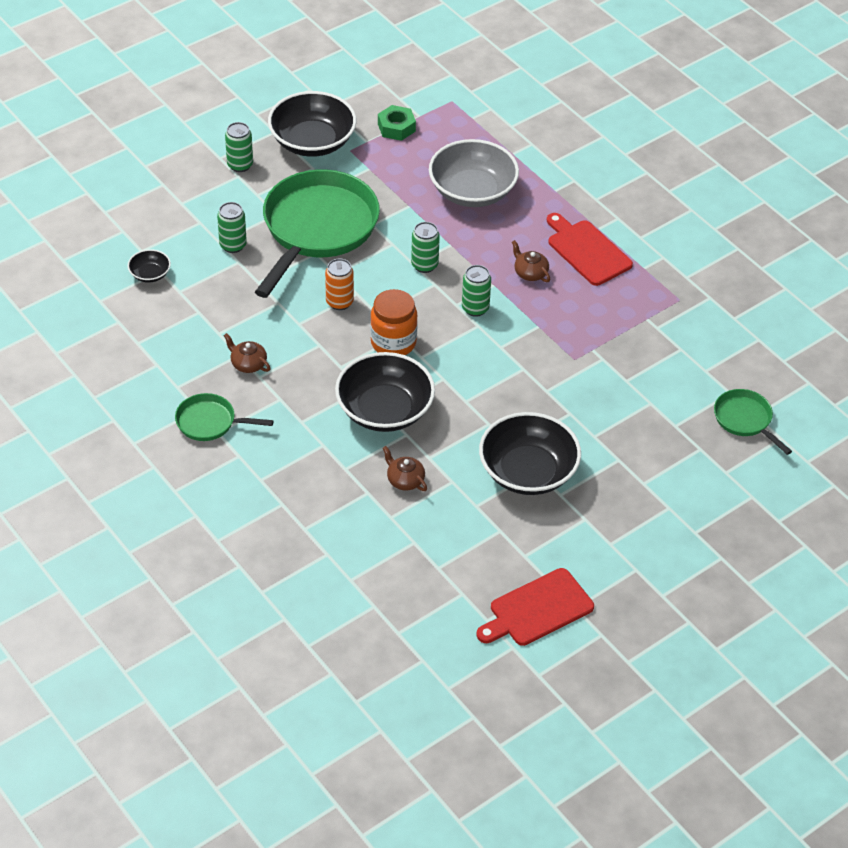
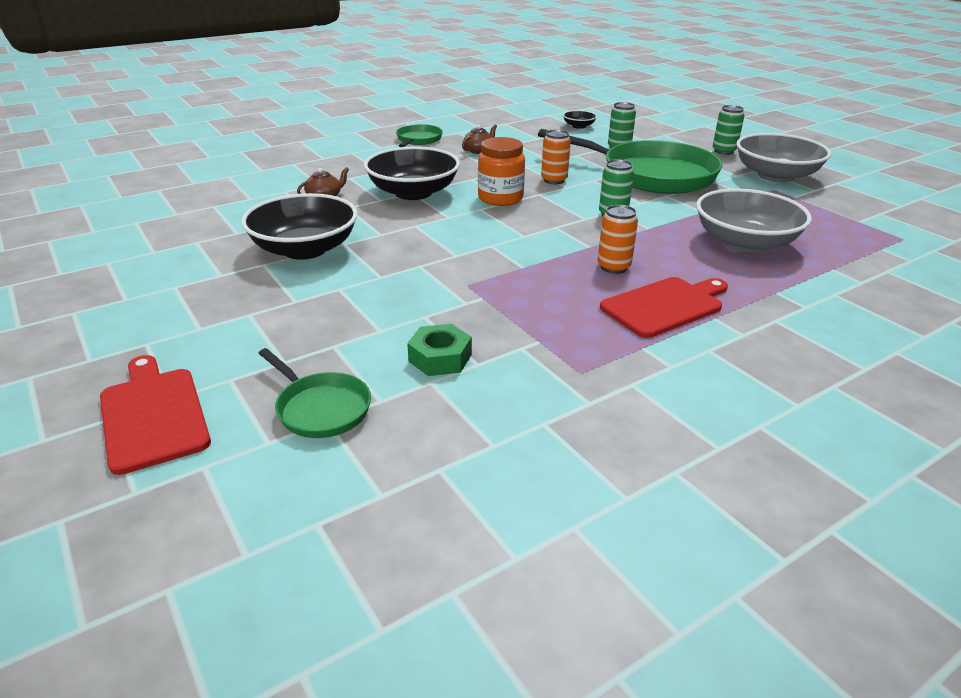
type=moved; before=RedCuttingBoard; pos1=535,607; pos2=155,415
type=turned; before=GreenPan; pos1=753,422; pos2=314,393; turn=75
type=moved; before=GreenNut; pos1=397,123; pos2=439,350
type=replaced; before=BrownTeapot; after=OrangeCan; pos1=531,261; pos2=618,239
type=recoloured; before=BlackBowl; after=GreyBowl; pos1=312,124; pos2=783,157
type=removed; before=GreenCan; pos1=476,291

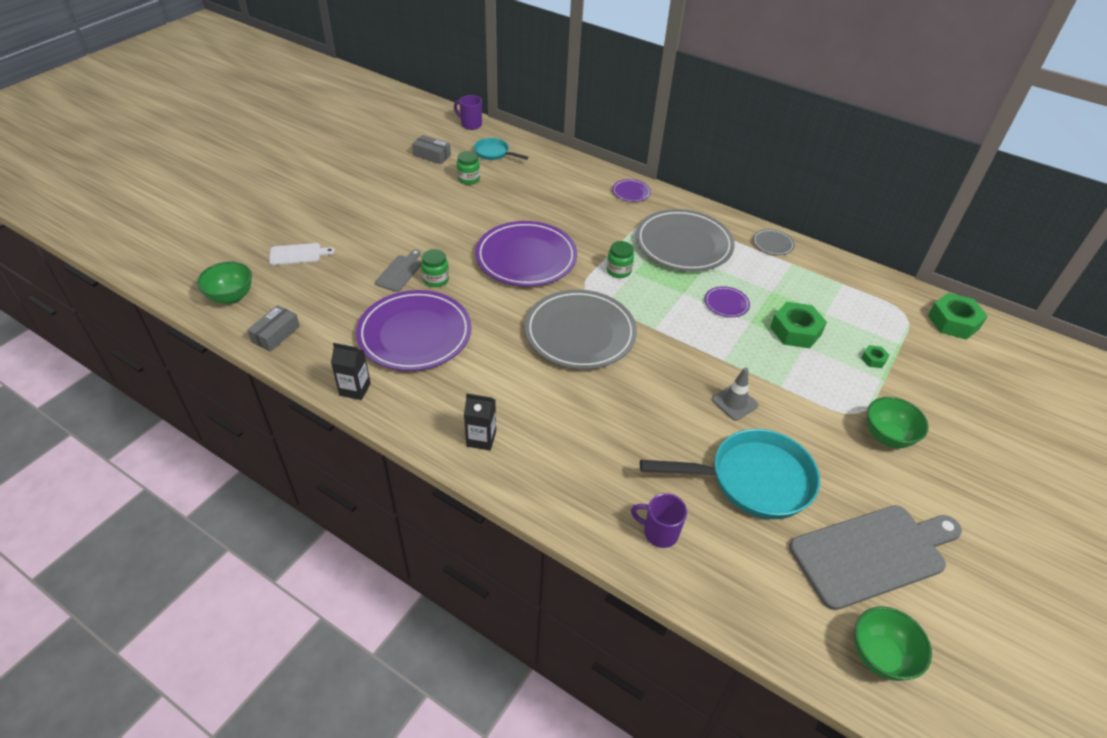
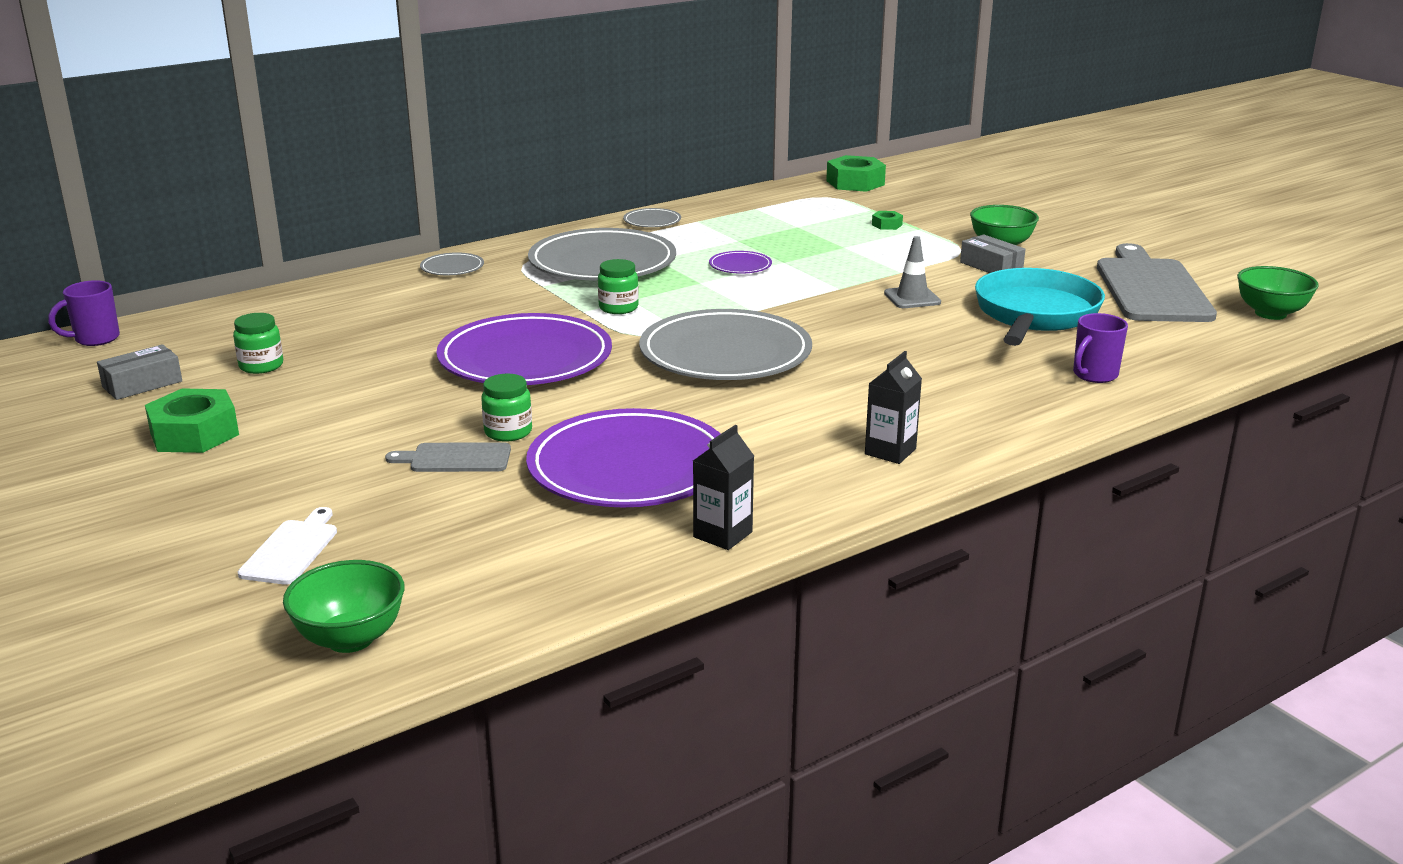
type=moved; before=GreenNut; pos1=798,325; pos2=192,421
type=turned; before=GreyCuttingBoard; pos1=398,271; pos2=448,457; turn=-45
type=recoloured; before=PurplePlate; after=GreyPlate; pos1=631,190; pos2=452,263
type=moved; before=GreyBox; pos1=273,328; pos2=993,253
type=removed; before=TurquoisePan; pos1=501,149

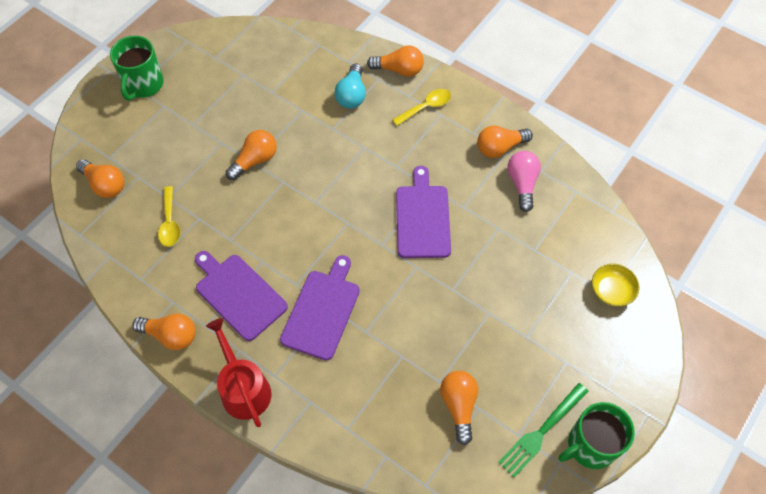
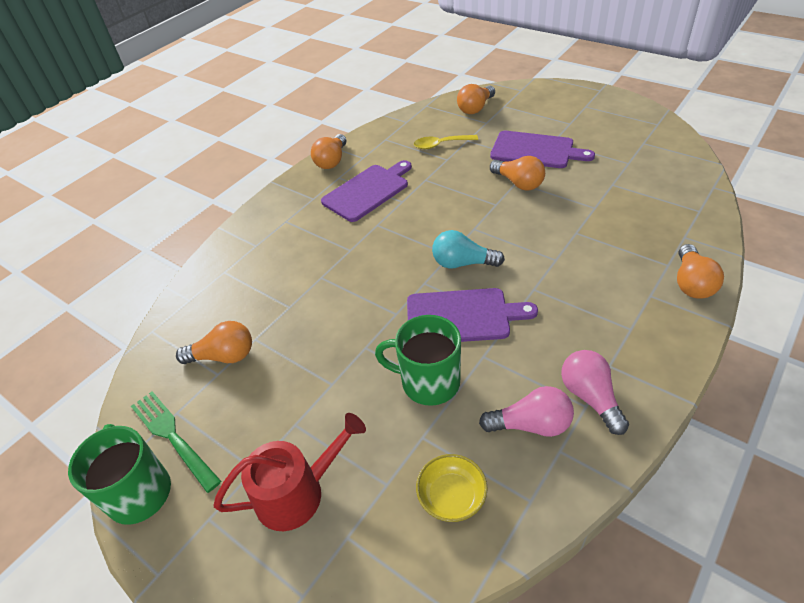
type=moved; before=RedWateringCan; pos1=239,372; pos2=289,472
type=moved; before=GreenMug; pos1=137,68; pos2=418,360
type=moved; before=YellowBowl; pos1=616,285; pos2=452,488
type=moved; before=TurquoiseLightBulb; pos1=350,86; pos2=468,249
type=moved; before=PurpleCuttingBoard; pos1=320,308; pos2=542,149
type=recoloured; before=OrangeLightBulb; after=PinkLightBulb; pos1=505,142; pos2=595,392
type=removed; before=YellowSpoon; pos1=422,107

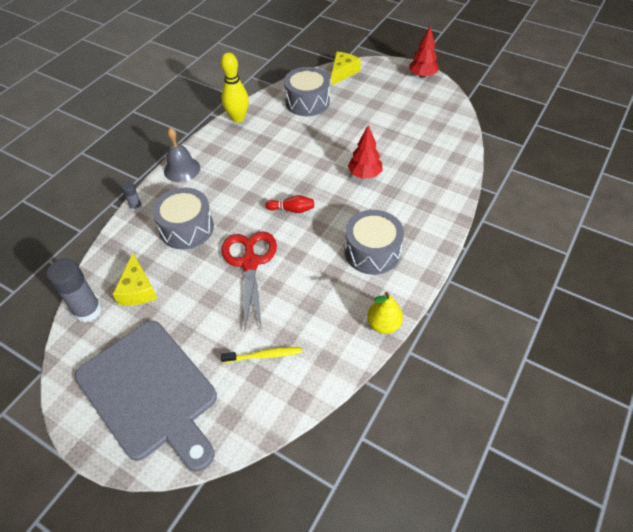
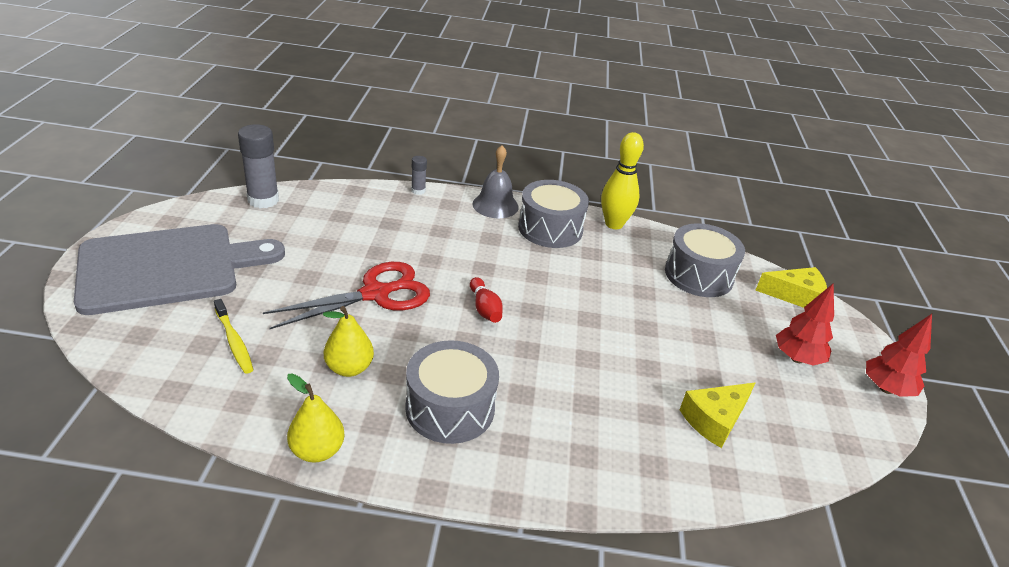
type=turned; before=GreyCuttingBoard; pos1=146,396; pos2=179,269; turn=-135
type=added; after=YellowPear; pos2=348,341
type=moved; before=GreyDrum; pos1=183,218; pos2=553,214
type=moved; before=YellowCheese; pos1=135,279; pos2=717,415
type=moved; before=RedTree; pos1=365,152; pos2=805,324

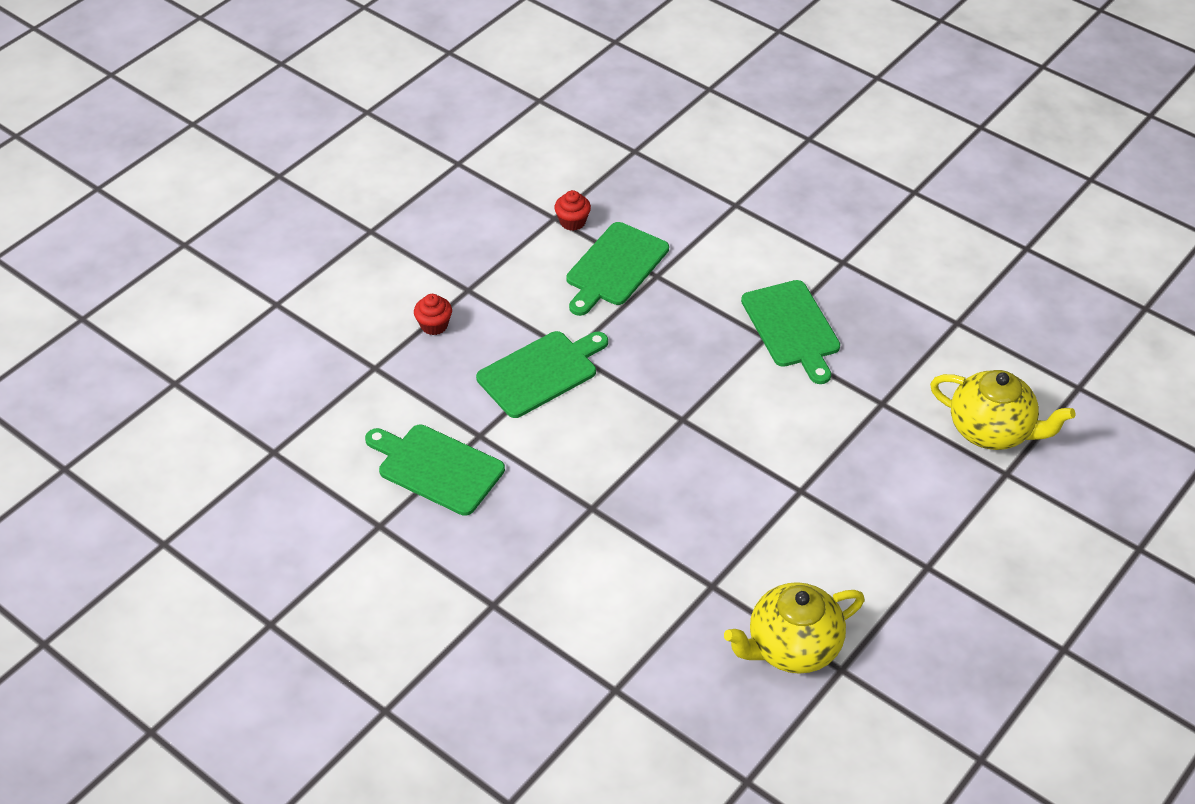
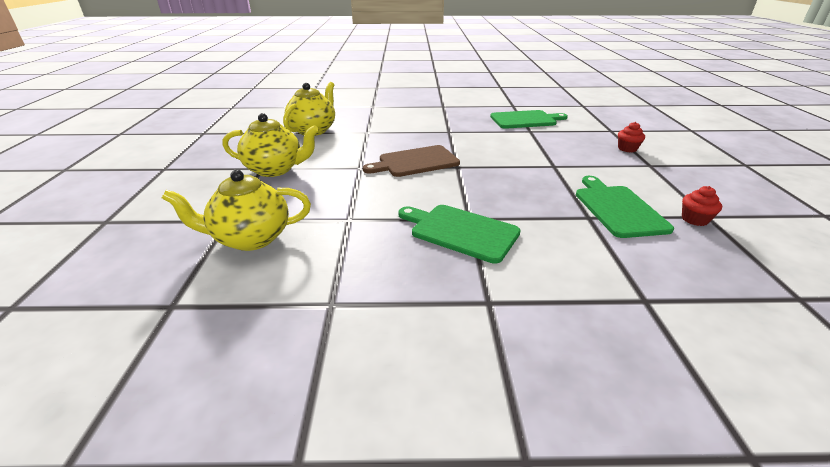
type=added; after=YellowTeapot; pos2=271,145
type=added; after=BrownCuttingBoard; pos2=411,161
type=removed; before=GreenCuttingBoard; pos1=542,374

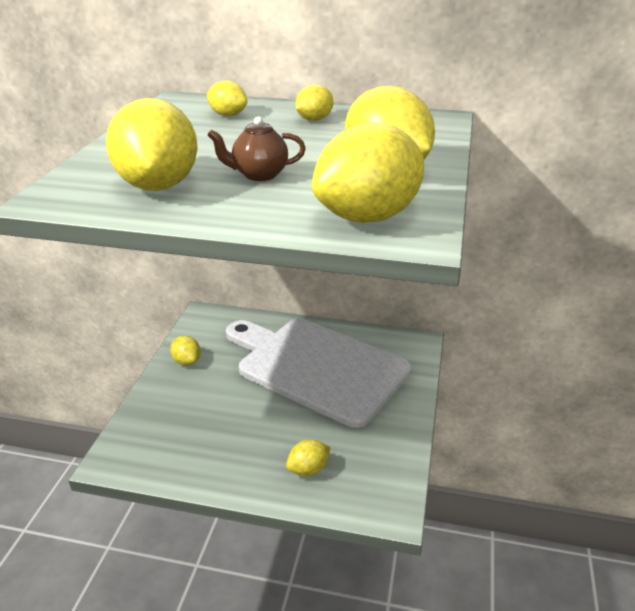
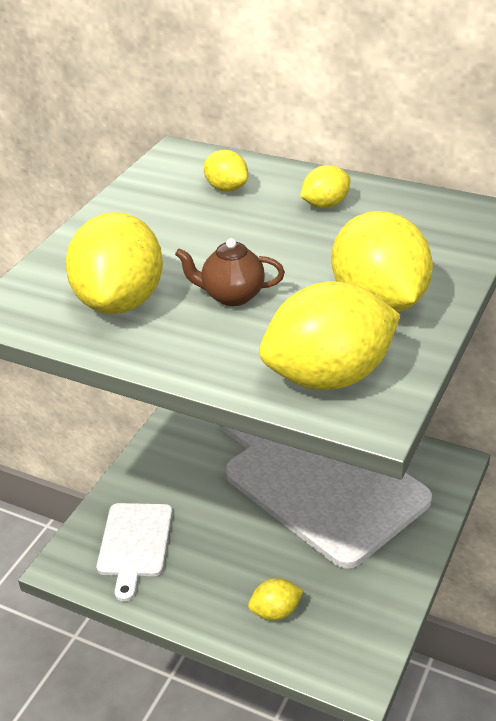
type=added; after=WhiteCuttingBoard; pos2=134,552
type=removed; before=YellowLemon; pos1=185,350

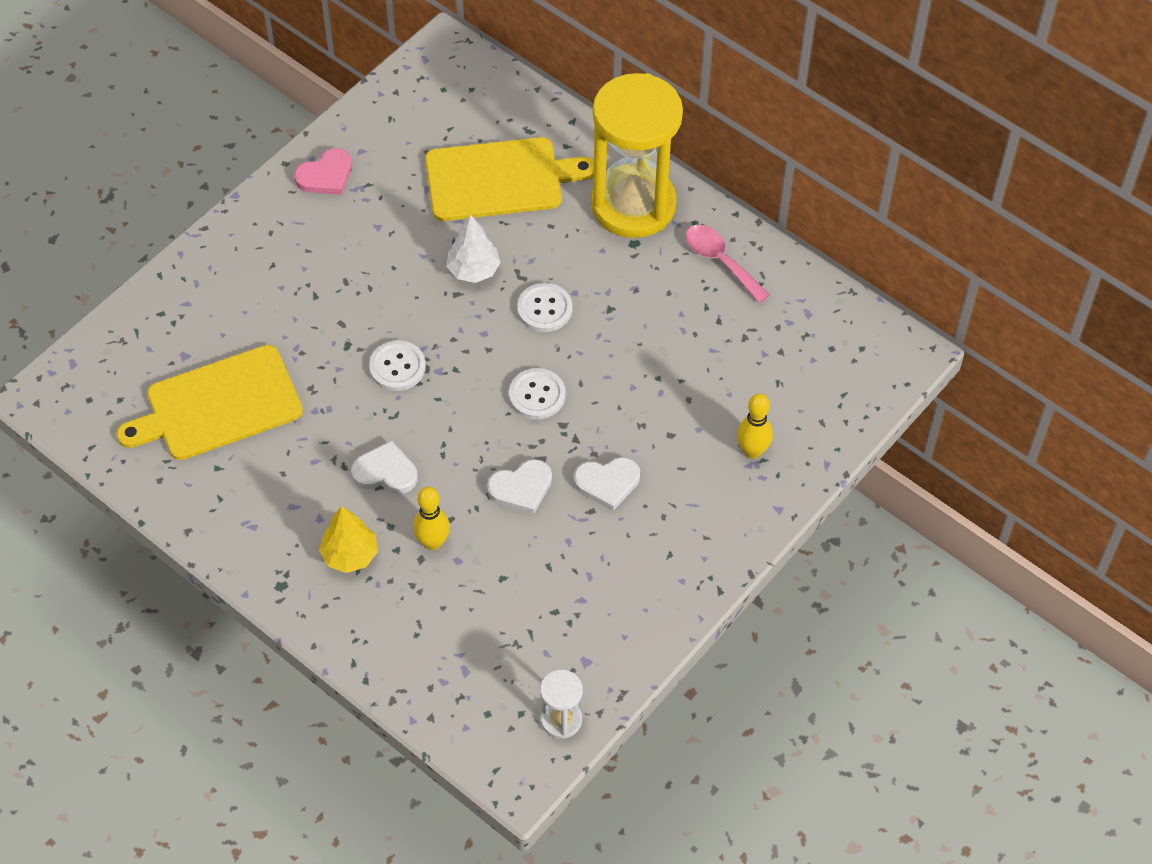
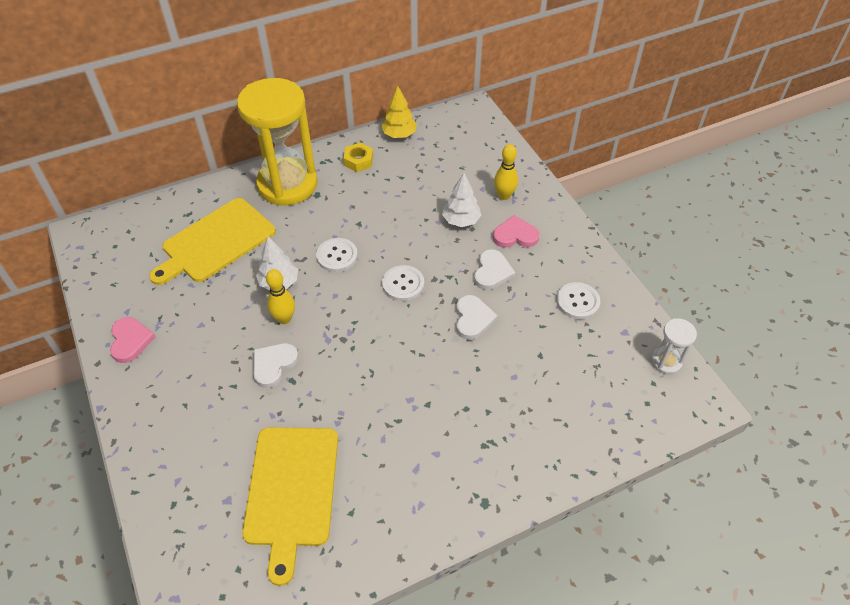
type=turned; before=YellowCuttingBoard; pos1=509,179; pos2=212,241; turn=-150
type=moved; before=WhiteHeart; pos1=384,467; pos2=276,365
type=moved; before=YellowBowlingPin; pos1=431,518; pos2=280,296
type=replaced; before=PinkSpoon; after=YellowNut; pos1=728,264; pos2=358,157
type=moved; before=YellowTree; pos1=348,539; pos2=399,112
type=added; after=WhiteTree; pos2=461,200
type=added; after=PinkHeart; pos2=516,231
type=moved; before=WhiteButton; pos1=397,366; pos2=578,300

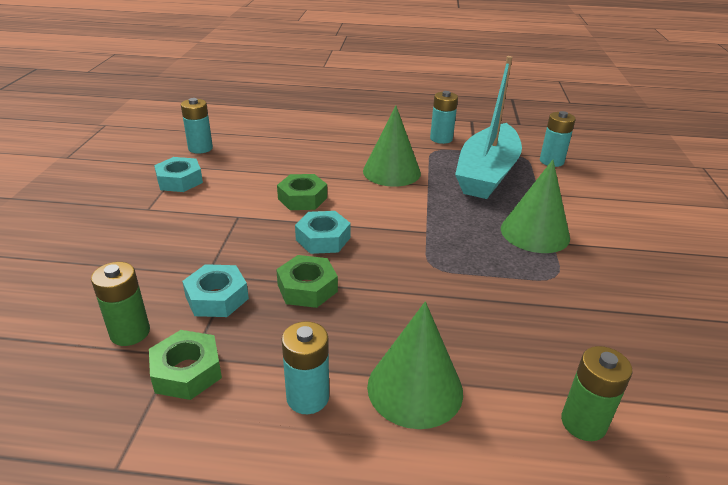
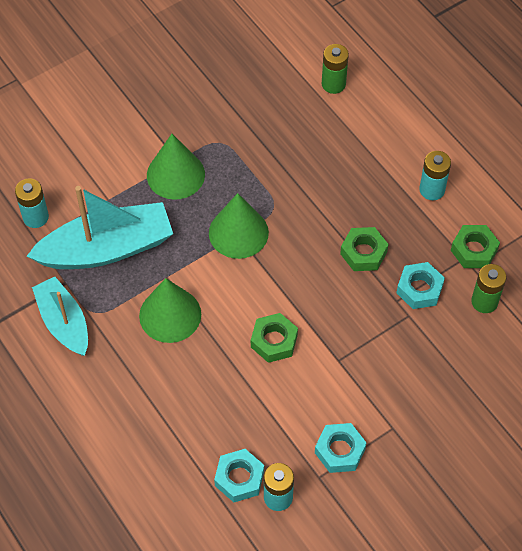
type=replaced; before=TurquoiseBattery; after=TurquoiseBoat; pos1=444,117; pos2=60,316
type=moved; before=GreenCone; pos1=415,365; pos2=239,226
type=moved; before=TurquoiseNut; pos1=323,232; pos2=239,475

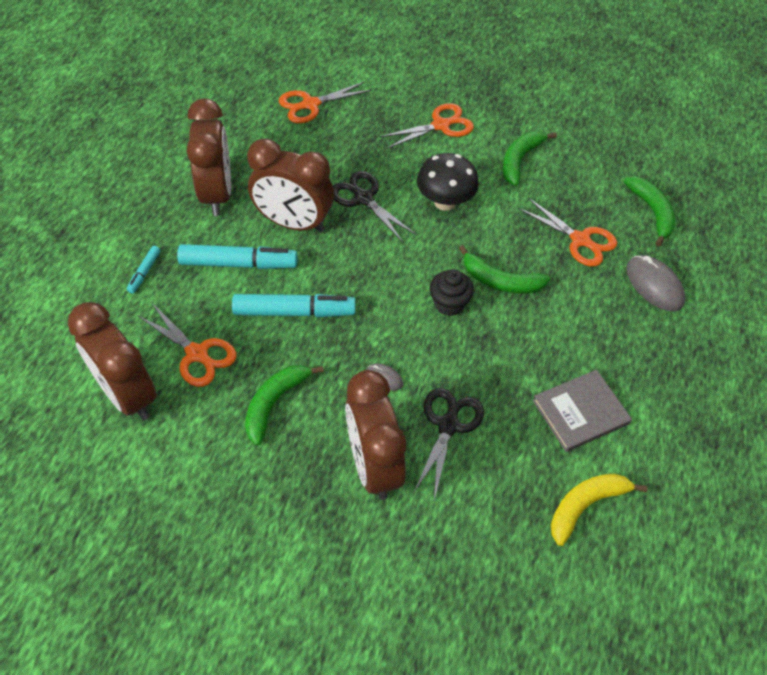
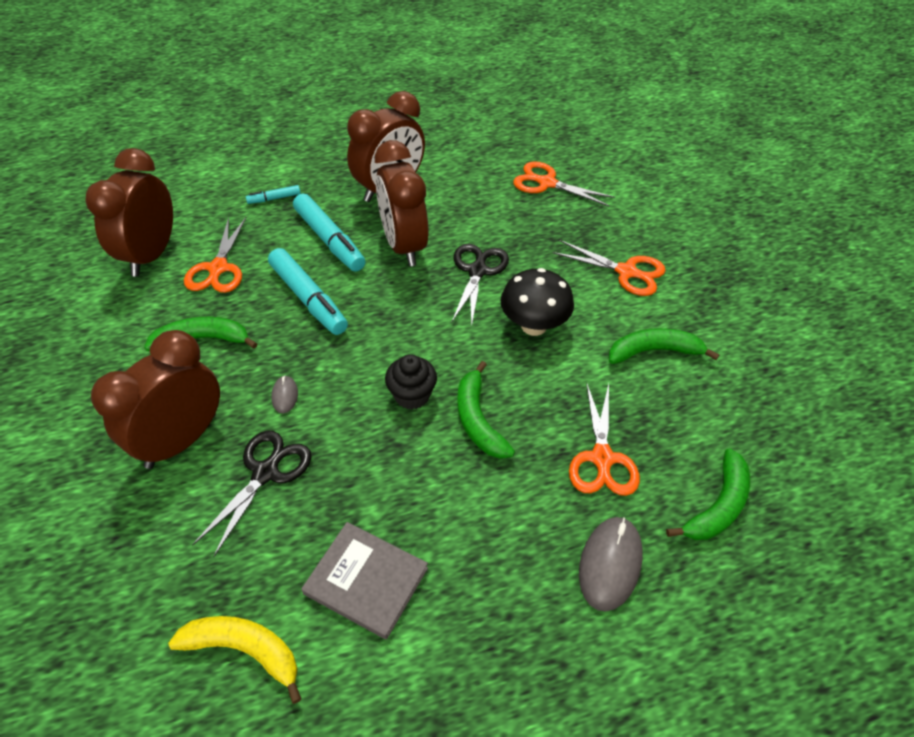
type=turned; before=BlackScissors; pos1=448,444; pos2=252,494; turn=-45

